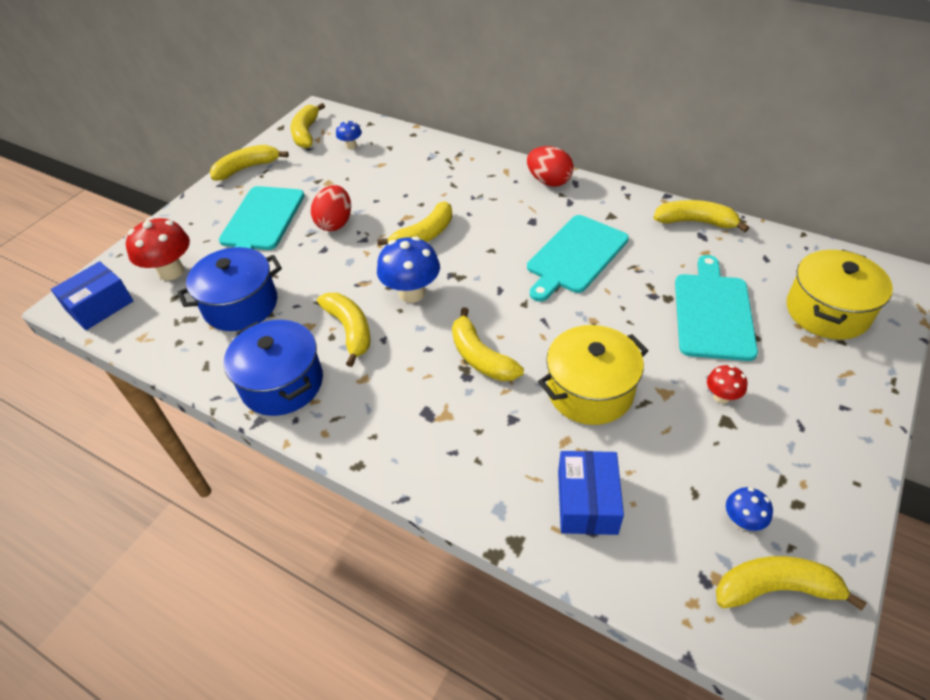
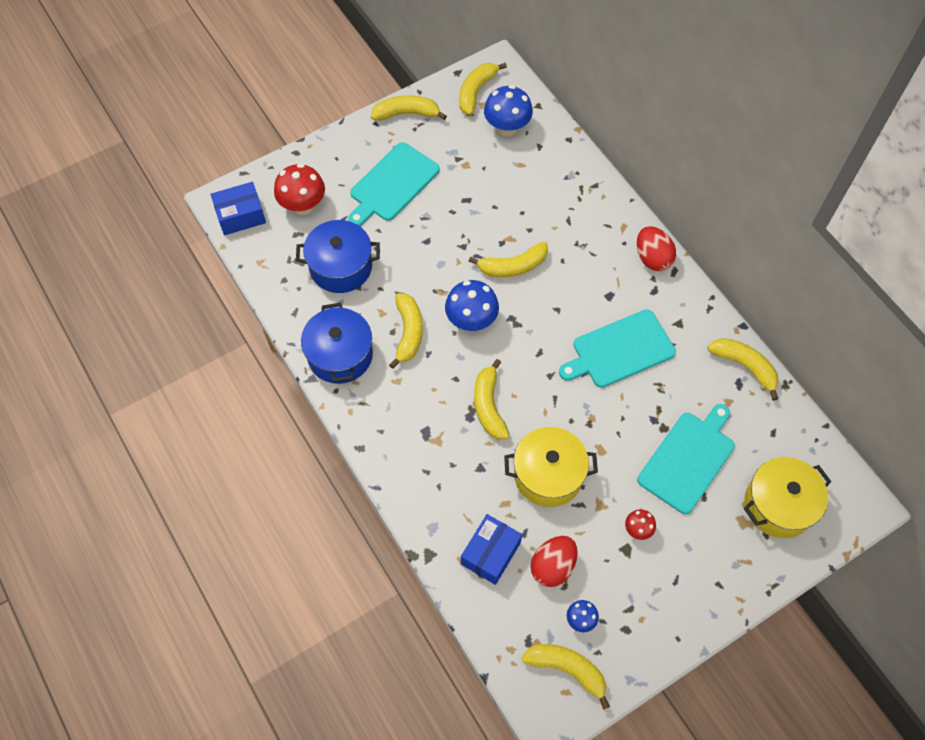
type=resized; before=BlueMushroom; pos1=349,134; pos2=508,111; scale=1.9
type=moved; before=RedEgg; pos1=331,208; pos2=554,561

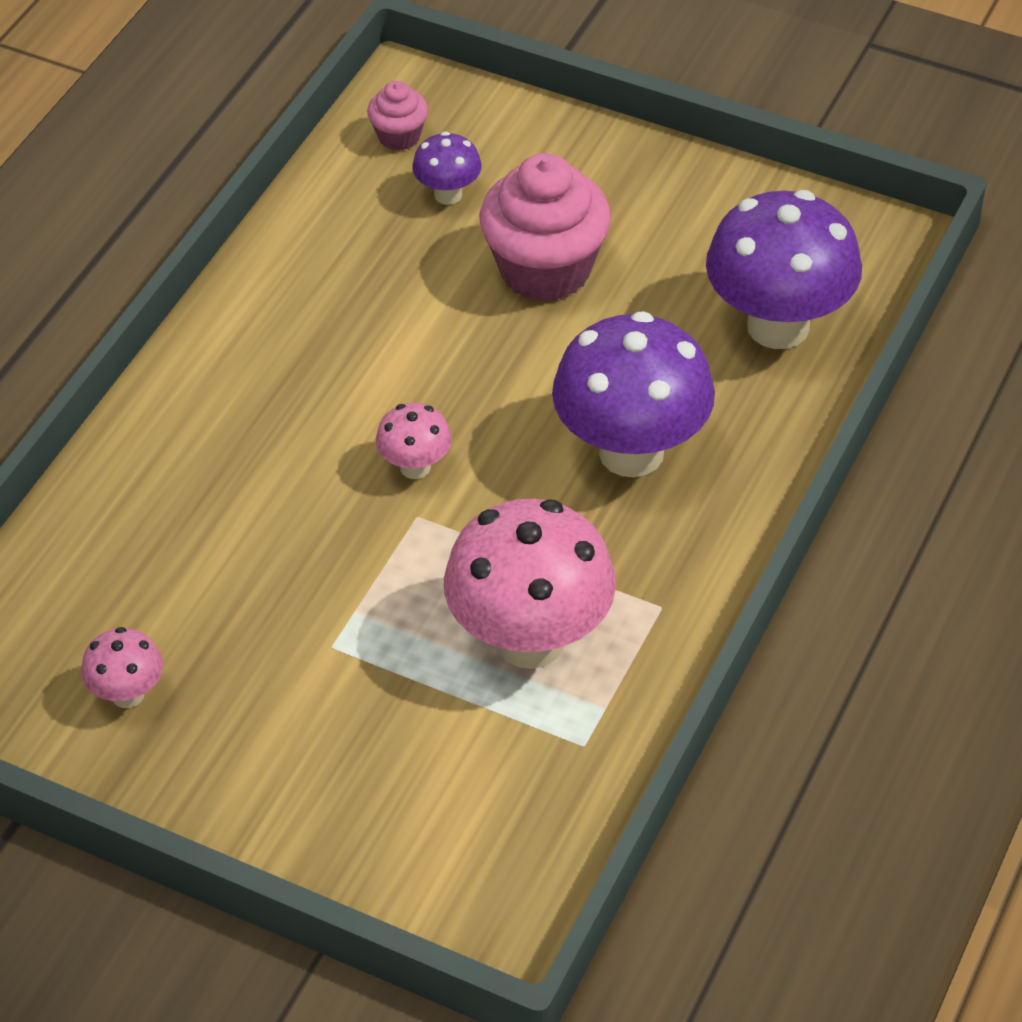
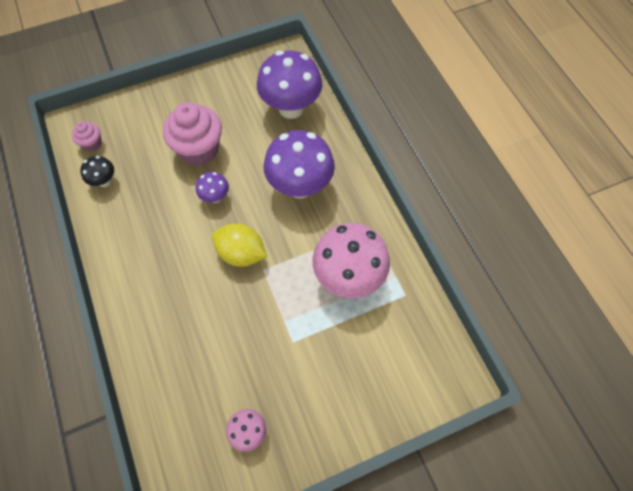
type=added; after=BlackMushroom; pos2=97,171
type=moved; before=PurpleMushroom; pos1=447,168; pos2=212,187
type=replaced; before=PinkMushroom; after=YellowLemon; pos1=414,441; pos2=239,245

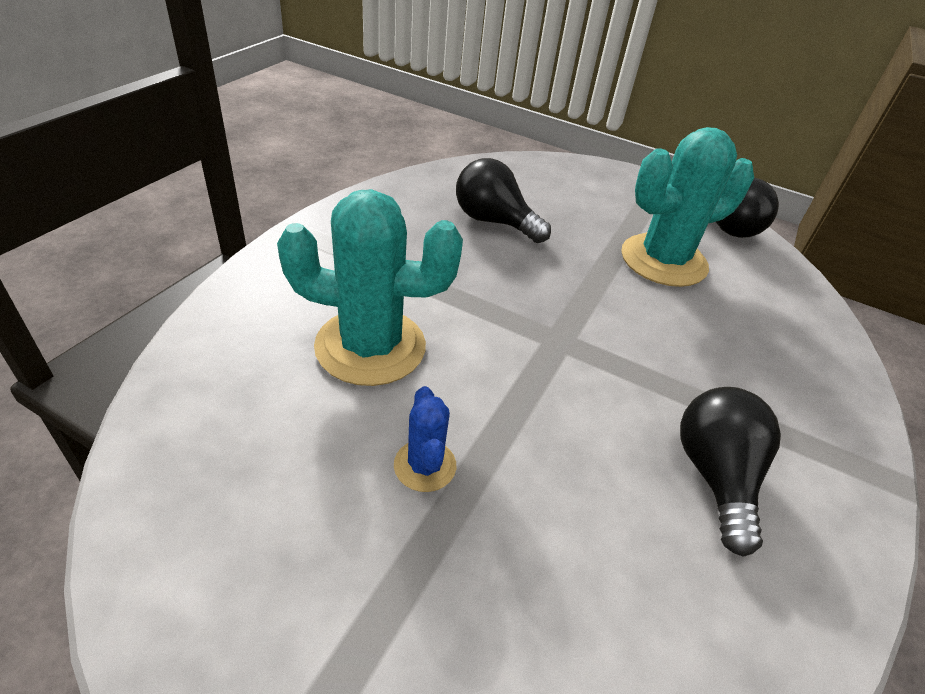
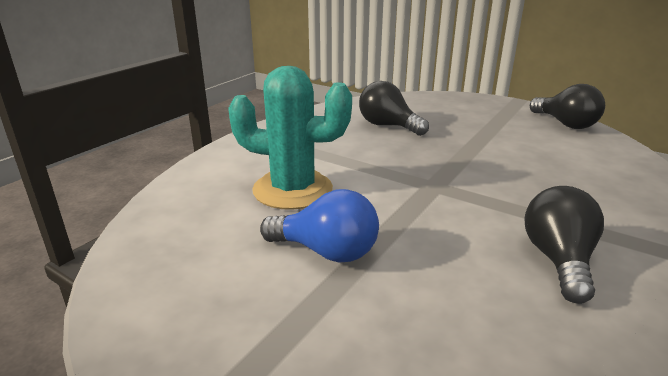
type=replaced; before=BlueCactus; after=BlueLightBulb; pos1=425,439; pos2=319,225
type=removed; before=TurquoiseCactus; pos1=687,207

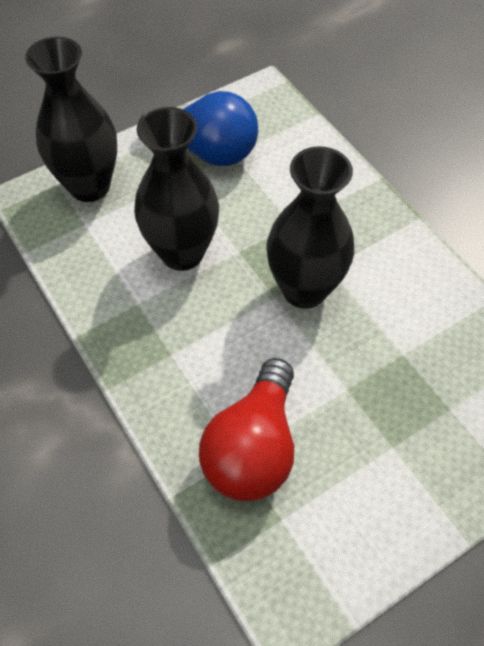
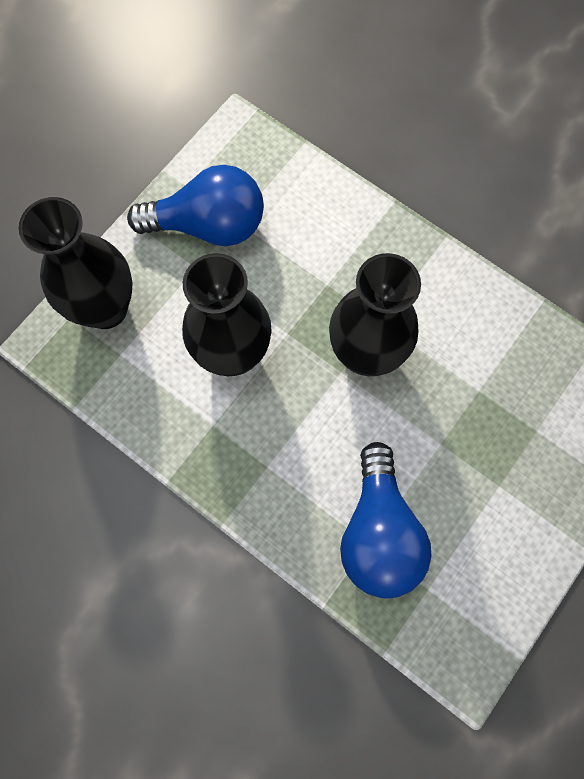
type=recoloured; before=RedLightBulb; after=BlueLightBulb; pos1=246,429; pos2=385,520

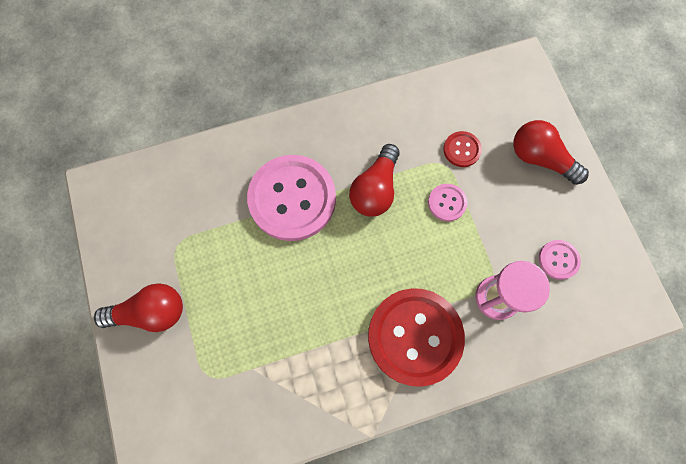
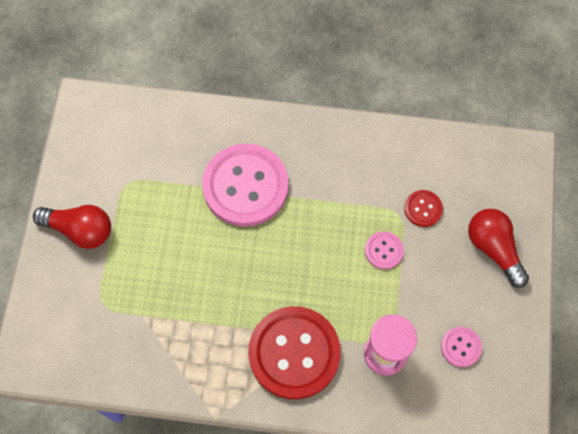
type=removed; before=RedLightBulb; pos1=374,180

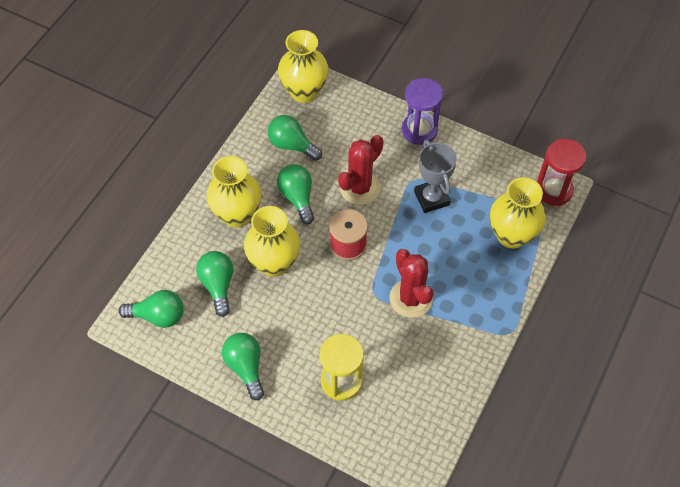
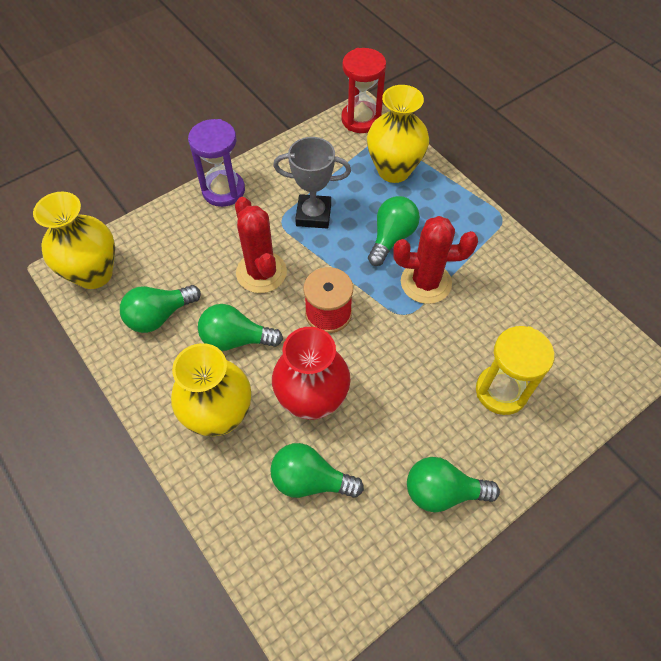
type=recoloured; before=YellowVase; after=RedVase; pos1=272,241; pos2=311,373
type=moved; before=GreenLightBulb; pos1=151,309; pos2=394,231

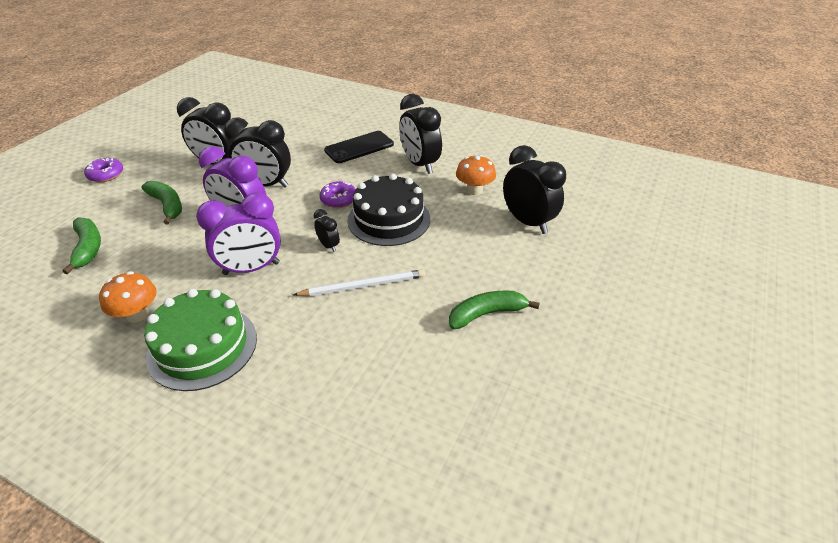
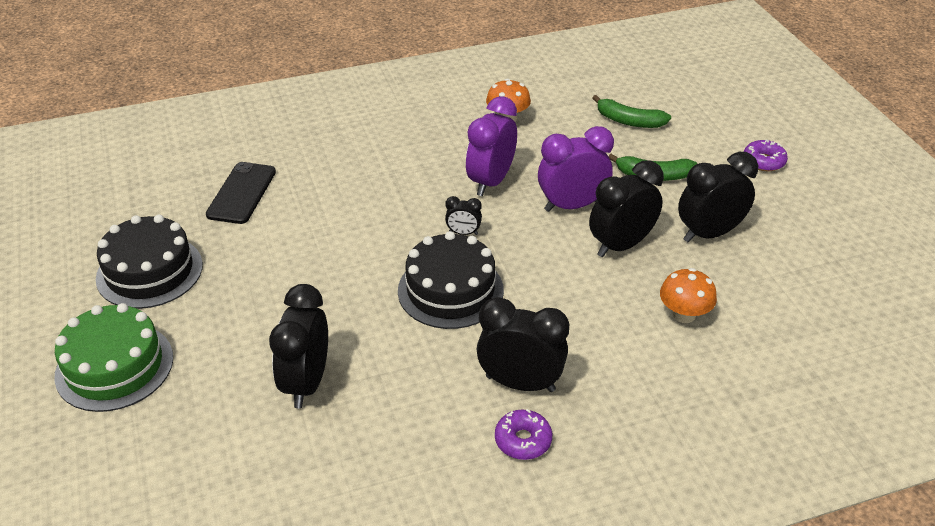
type=moved; before=GreenCake; pos1=200,340; pos2=113,357
type=added; after=BlackCake; pos2=149,261
type=moved; before=BlackPhone; pos1=359,147; pos2=241,193
type=turned; before=BlackClock; pos1=534,189; pos2=298,346; turn=90
type=moved; before=PurpleDonut; pos1=338,194; pos2=523,434
type=moved; before=OrangeMushroom; pos1=476,175; pos2=688,295
type=removed; before=WhitePencil; pos1=359,282
type=removed; before=GreenBanana; pos1=494,310

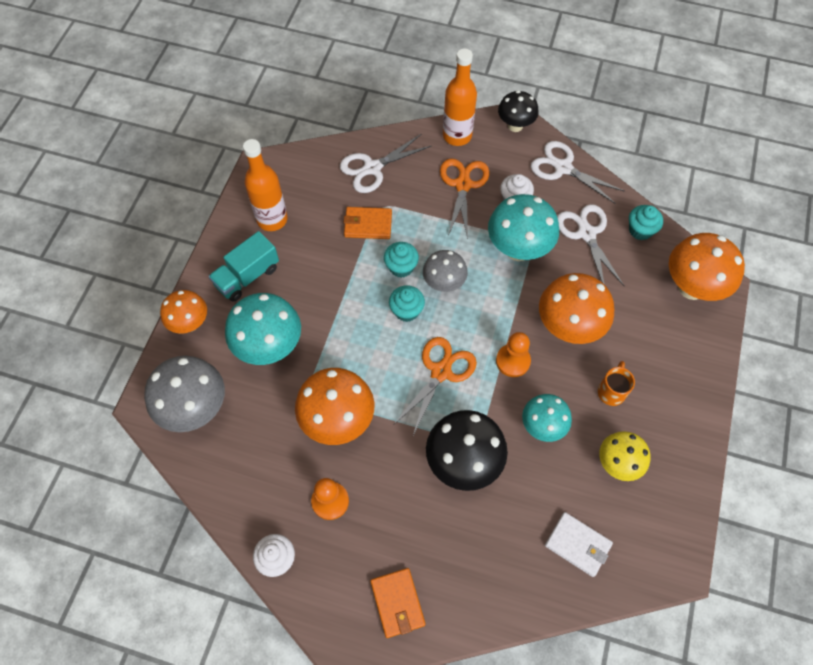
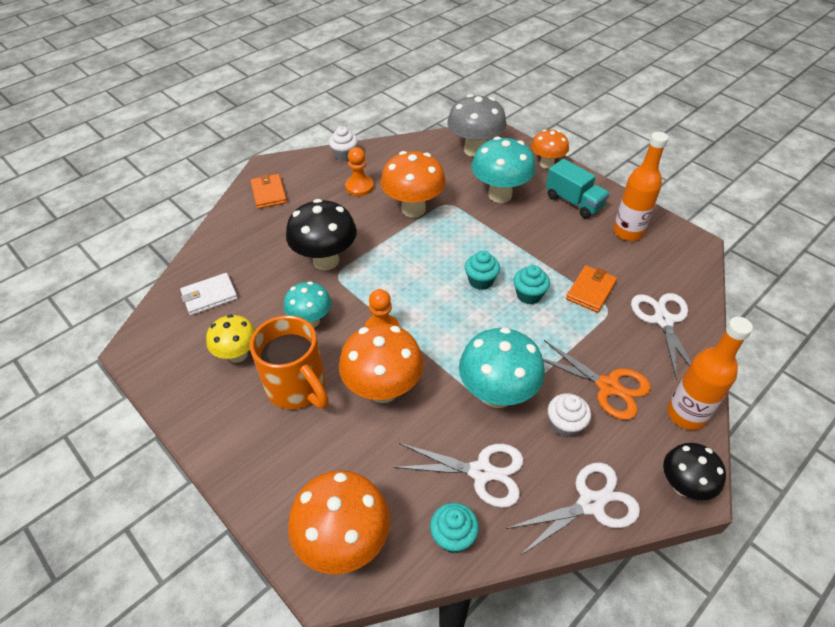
type=resized; before=OrangeMug; pos1=616,383; pos2=289,362; scale=1.99
type=turned; before=OrangeWallet; pos1=397,603; pos2=269,191; turn=60
type=turned; before=TurquoiseTruck; pos1=244,266; pos2=578,189; turn=150
type=removed; before=OrangeScissors; pos1=435,386
type=removed; before=GreyMushroom; pos1=445,271

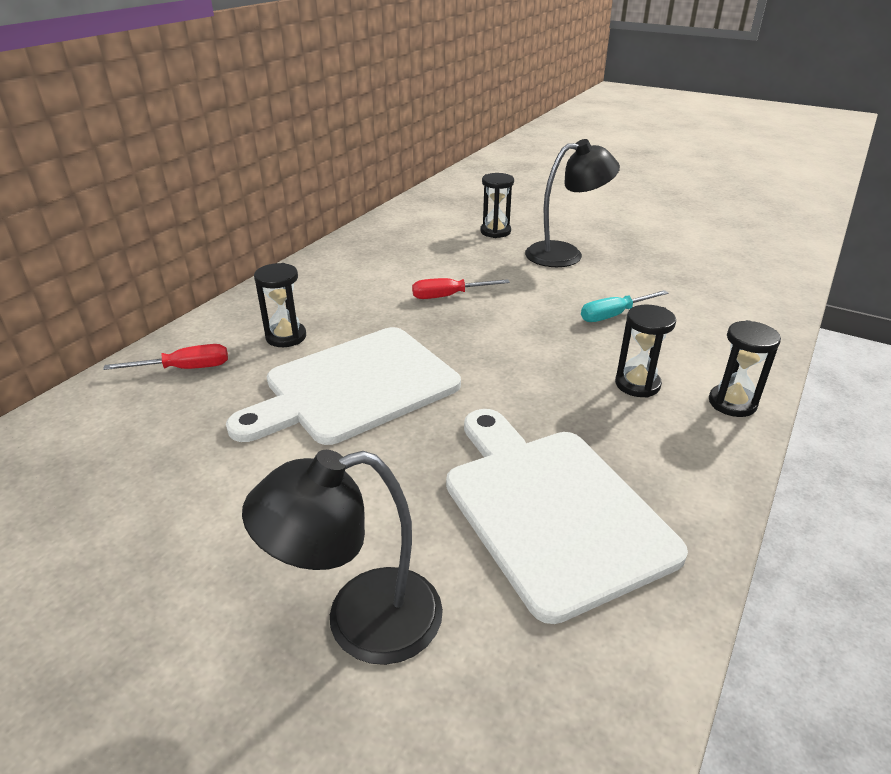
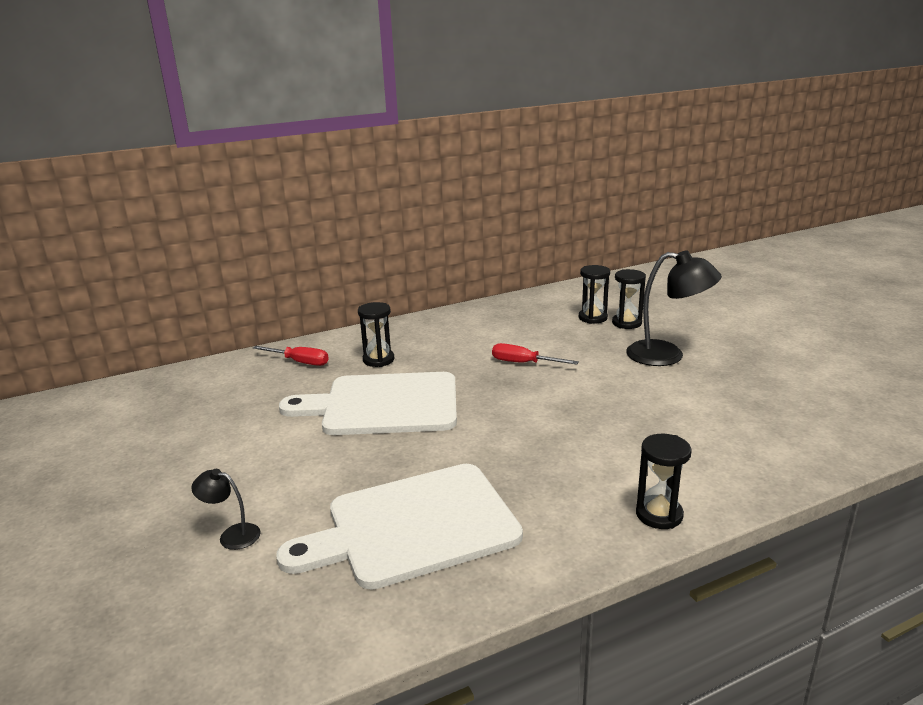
type=resized; before=BlackLamp; pos1=342,557; pos2=226,509; scale=0.49
type=turned; before=WhiteCuttingBoard; pos1=567,516; pos2=399,527; turn=-120
type=moved; before=BlackHourglass; pos1=645,351; pos2=594,294
type=removed; before=TurquoiseScrewdriver; pos1=625,306

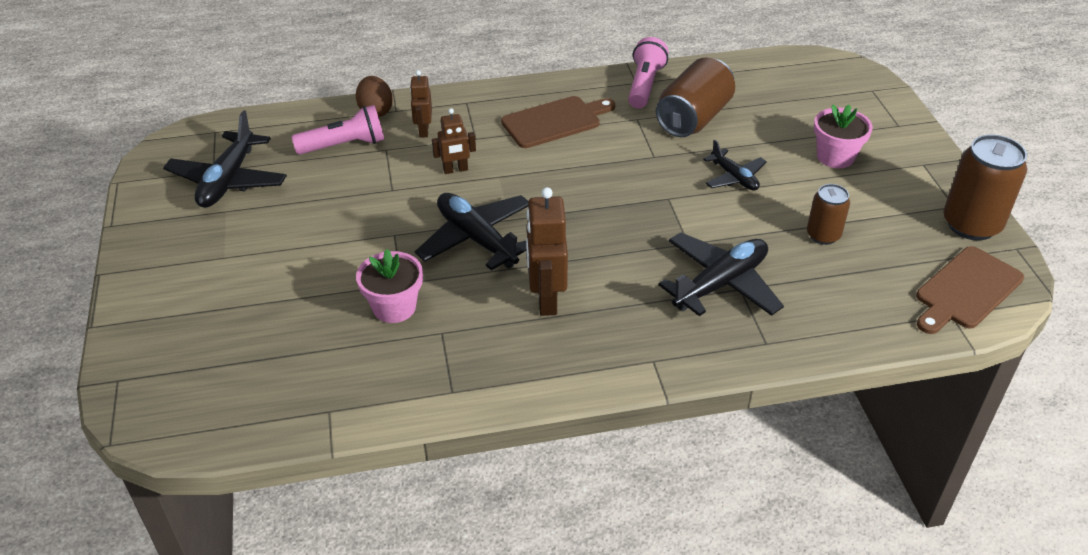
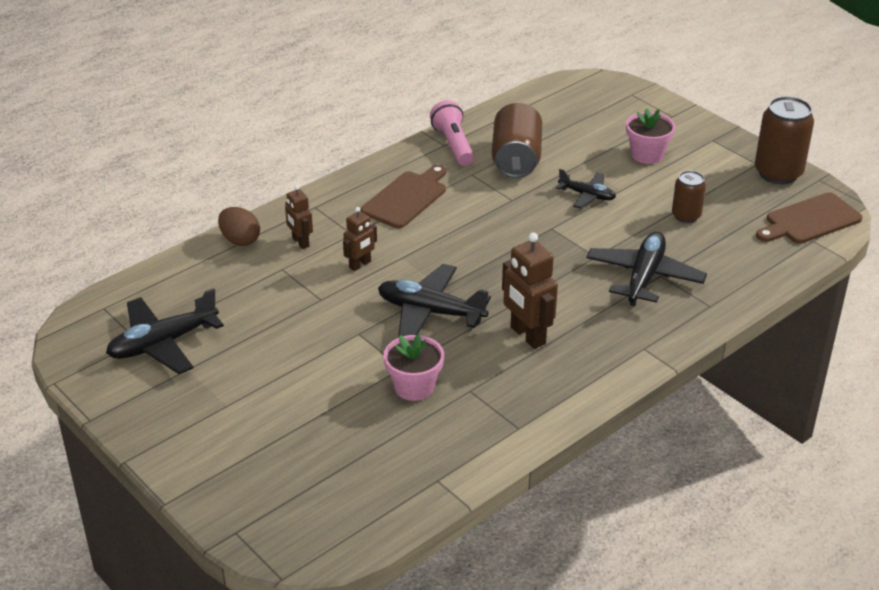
type=turned; before=BlackPlane; pos1=225,159; pos2=165,331; turn=75
type=turned; before=BrownCuttingBoard; pos1=970,290; pos2=809,218; turn=45
type=removed; before=PinkFlashlight; pos1=338,130

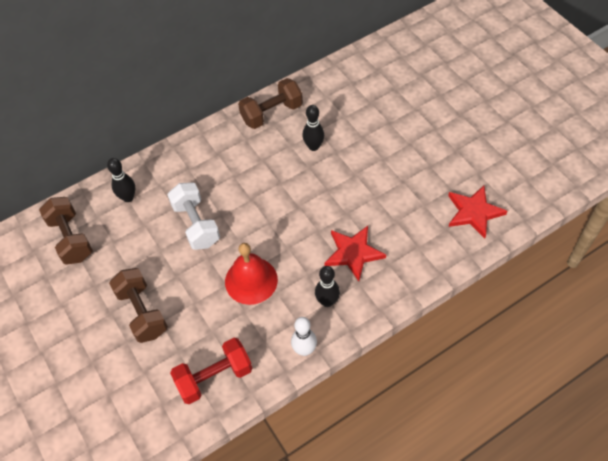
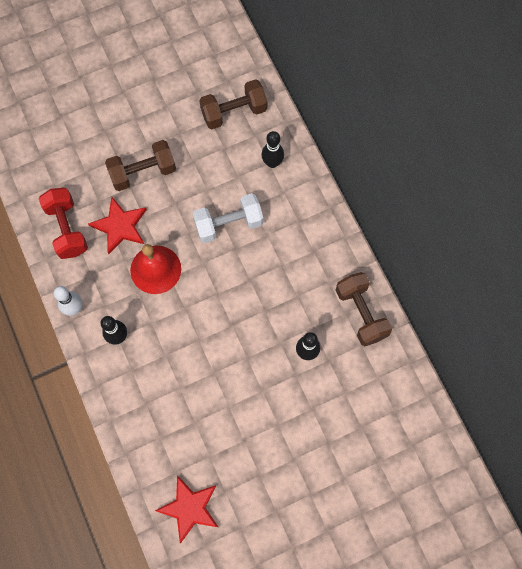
type=moved; before=RedStar; pos1=355,253; pos2=117,225

